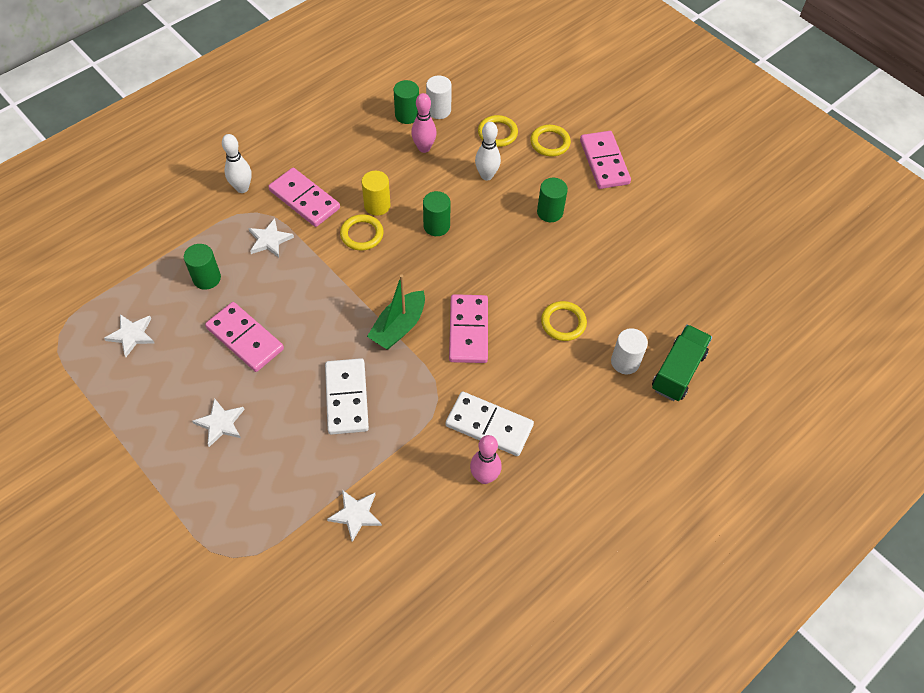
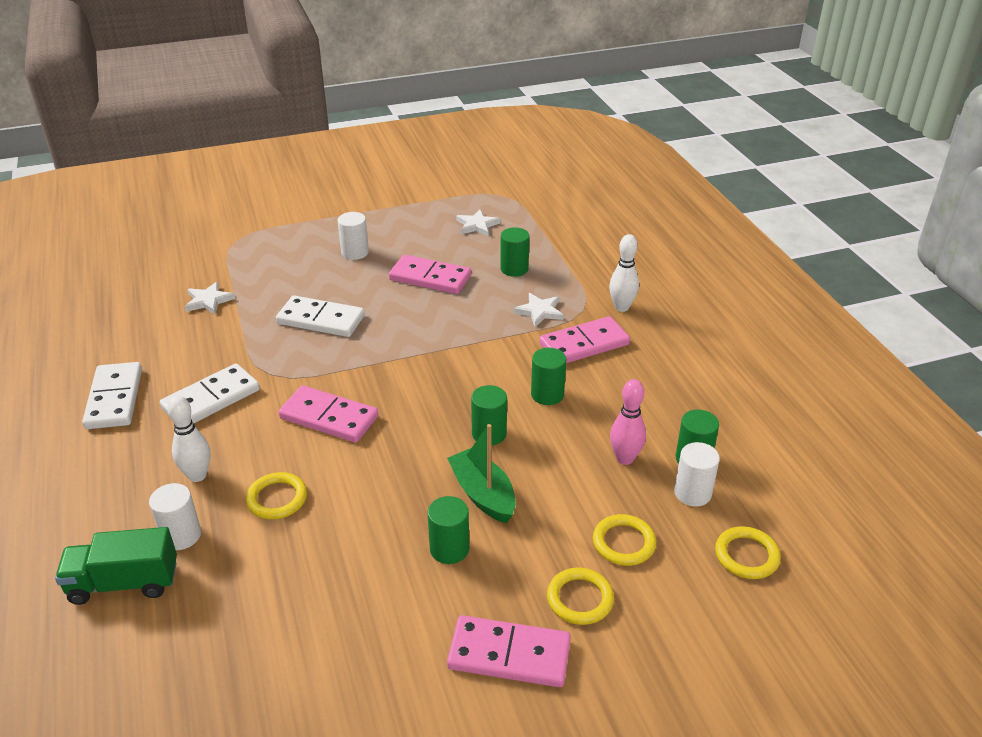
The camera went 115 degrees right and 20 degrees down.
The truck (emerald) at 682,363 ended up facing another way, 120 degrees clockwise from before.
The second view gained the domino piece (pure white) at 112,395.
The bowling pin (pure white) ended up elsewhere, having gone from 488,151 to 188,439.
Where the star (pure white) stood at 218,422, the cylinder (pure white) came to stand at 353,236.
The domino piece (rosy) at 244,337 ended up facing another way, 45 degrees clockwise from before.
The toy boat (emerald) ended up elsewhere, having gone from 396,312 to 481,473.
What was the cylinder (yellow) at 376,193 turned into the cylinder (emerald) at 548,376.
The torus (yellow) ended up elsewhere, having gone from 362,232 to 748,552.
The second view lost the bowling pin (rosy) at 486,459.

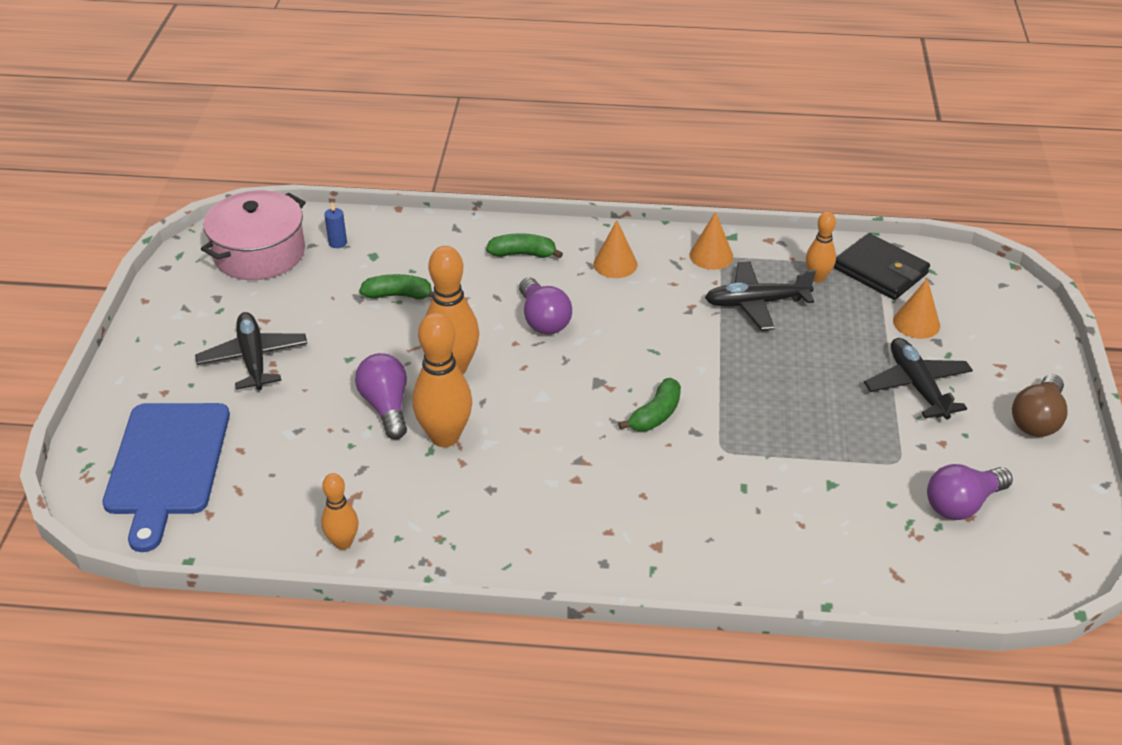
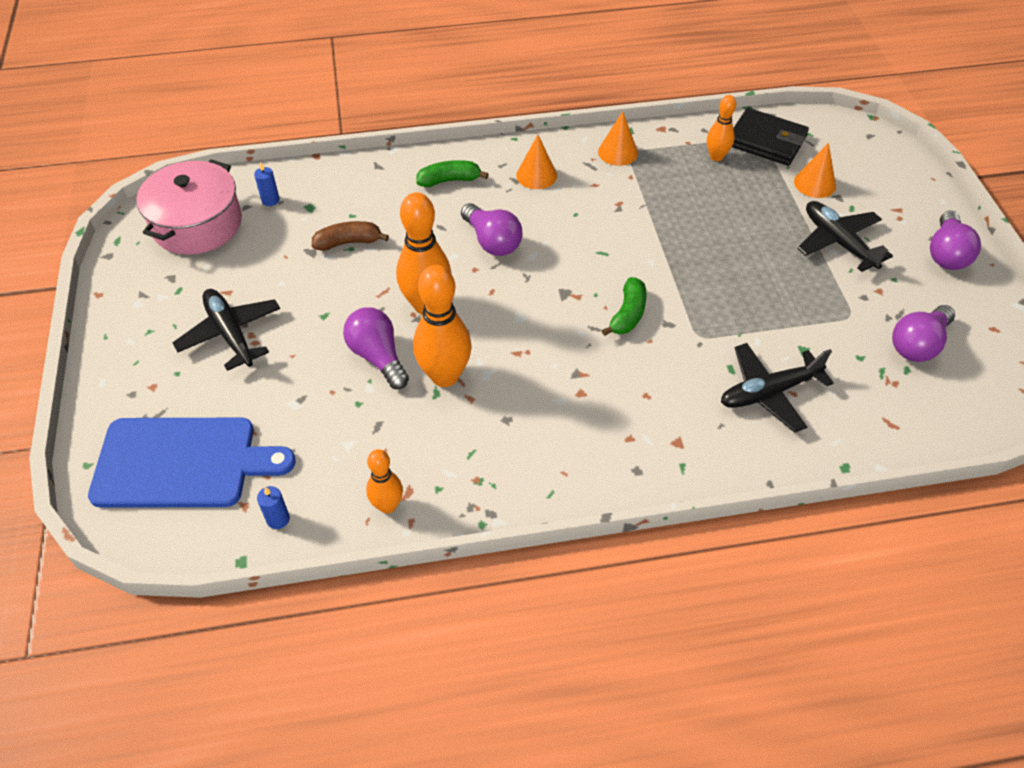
The camera went 15 degrees left and 10 degrees up.
The bread board (royal blue) at 166,477 ended up facing another way, 75 degrees counterclockwise from before.
The second view gained the wax candle (royal blue) at 273,507.
What was the banana (emerald) at 396,286 turned into the banana (dark brown) at 350,236.
The aeroplane (jet-black) ended up elsewhere, having gone from 760,295 to 777,388.
What was the light bulb (dark brown) at 1040,405 turned into the light bulb (violet) at 955,240.

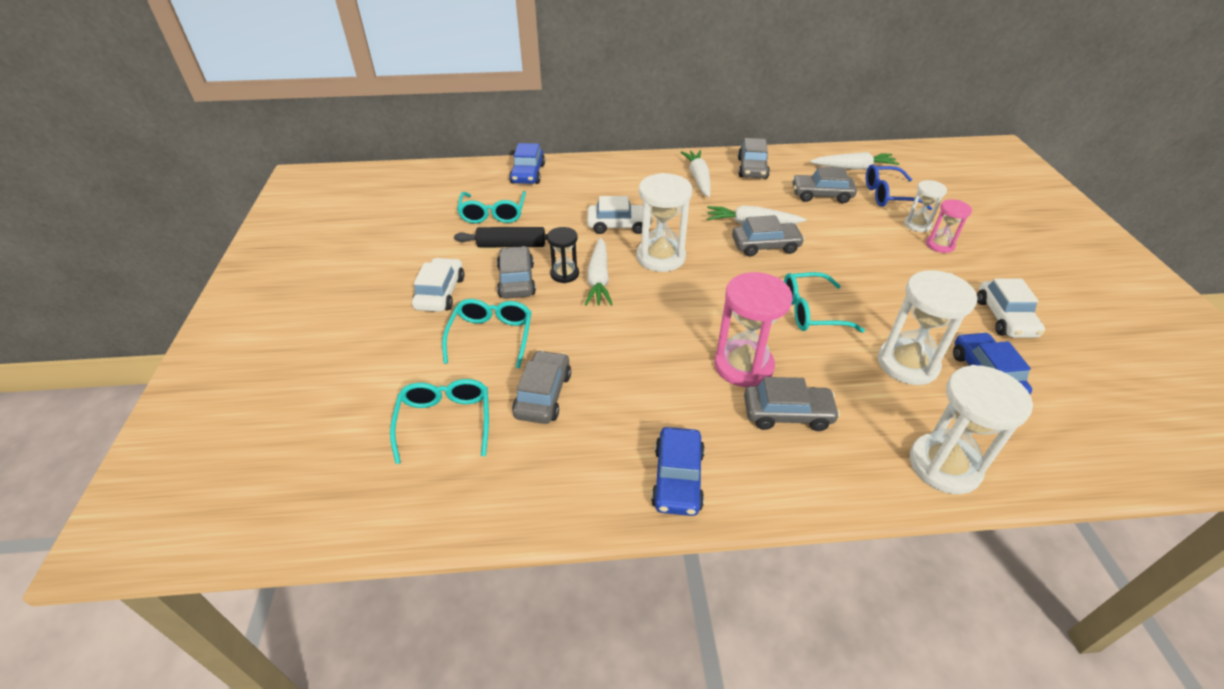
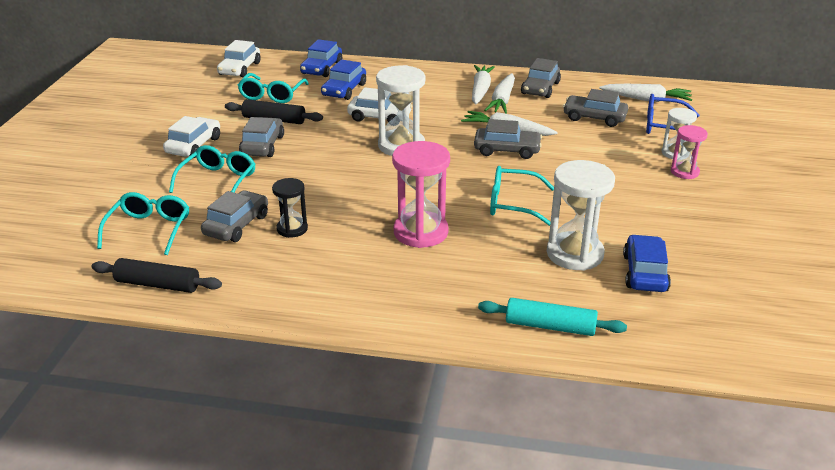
The camera went 15 degrees right and 10 degrees down.
The second view gained the dough roller (jet-black) at 157,275.
The toy car (pure white) ended up elsewhere, having gone from 1011,308 to 239,58.
The hourglass (jet-black) ended up elsewhere, having gone from 563,255 to 290,208.
The toy car (royal blue) ended up elsewhere, having gone from 678,471 to 343,79.
Where the hourglass (pure white) stood at 971,429, the dough roller (teal) came to stand at 552,317.
The root vegetable (pure white) ended up elsewhere, having gone from 599,271 to 499,93.
The second view lost the toy car (gray) at 792,404.

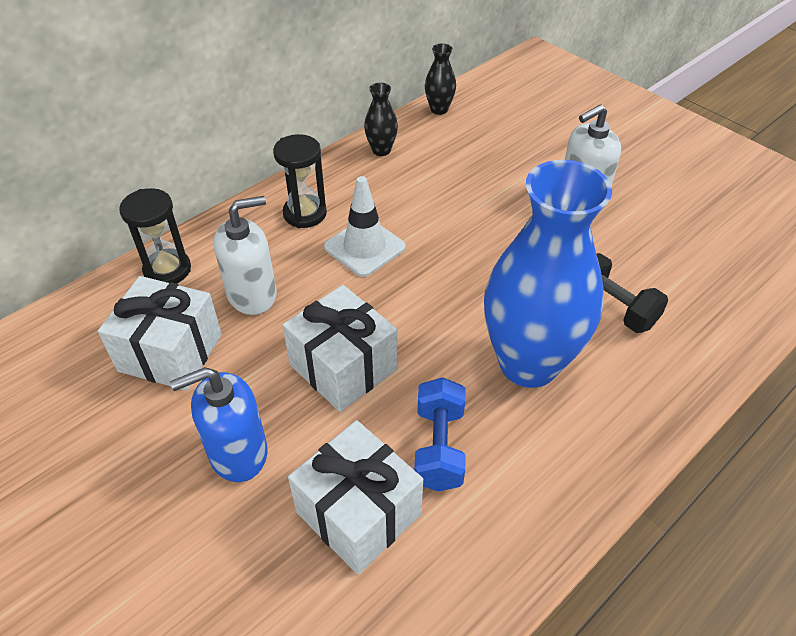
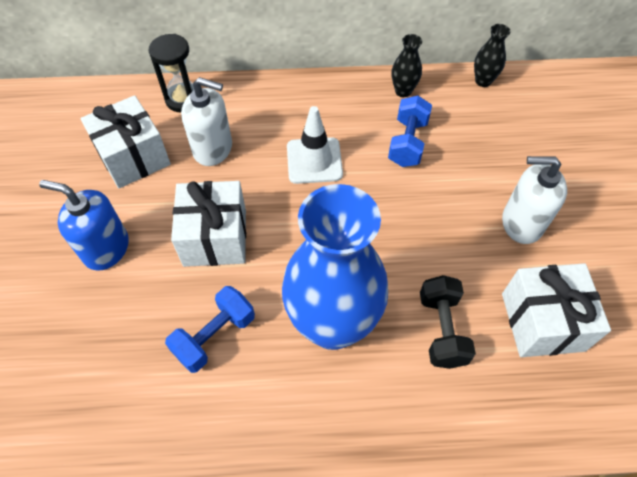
The camera went 40 degrees right and 10 degrees up.
The second view gained the dumbbell (royal blue) at 410,131.
The present (pure white) ended up elsewhere, having gone from 355,497 to 556,310.
The second view lost the hourglass (jet-black) at 300,181.

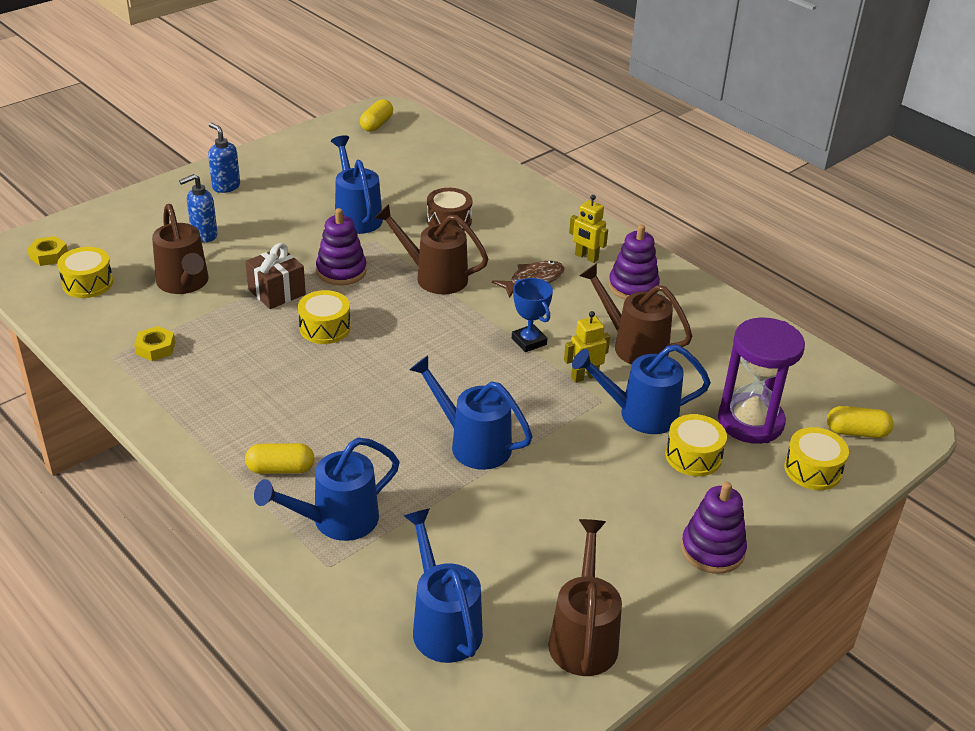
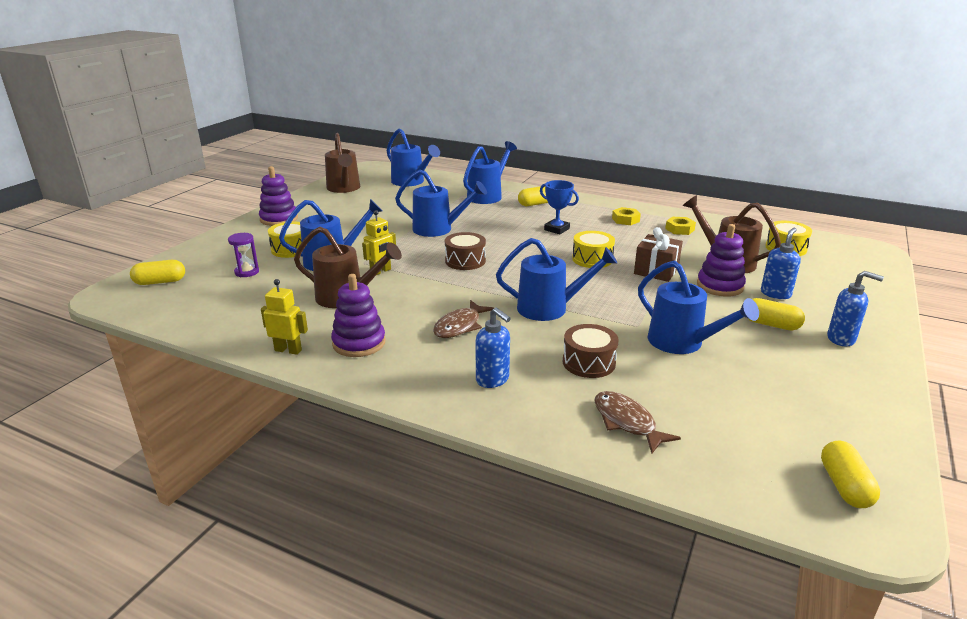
The camera went 160 degrees right and 10 degrees down.
The size of the hourglass (violet) at 761,381 changed by a factor of 0.46.
The robot figure (yellow) ended up elsewhere, having gone from 588,229 to 284,317.
The second view gained the snare drum (dark brown) at 465,251.
The second view gained the pump bottle (royal blue) at 493,347.
What was the watering can (dark brown) at 431,249 turned into the watering can (royal blue) at 556,279.
The trophy (royal blue) ended up elsewhere, having gone from 532,315 to 559,207.
The second view gained the fish (dark brown) at 637,422.
The nut (yellow) ended up elsewhere, having gone from 47,251 to 626,216.
The stacking toy (violet) ended up elsewhere, having gone from 341,246 to 721,260.
The second view gained the capsule (yellow) at 776,314.
The second view lost the snare drum (yellow) at 816,458.

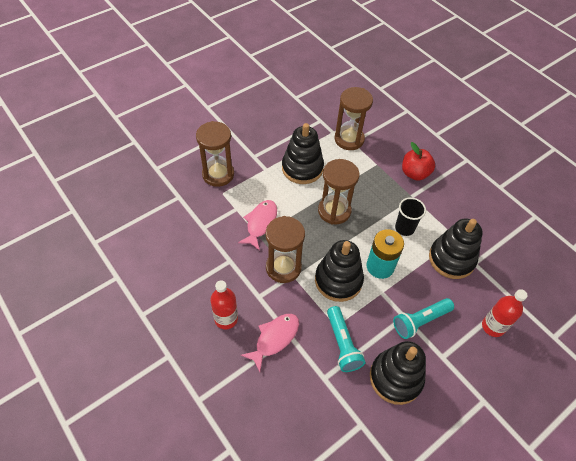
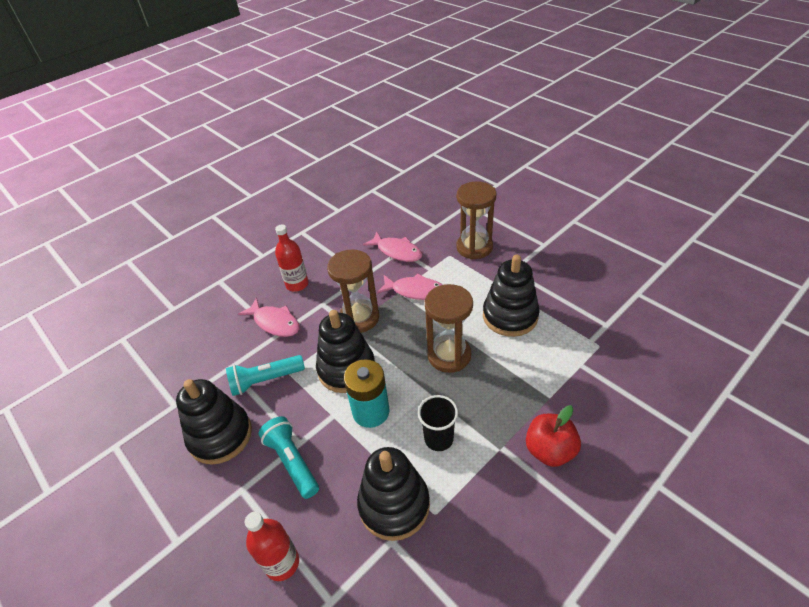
The camera went 90 degrees right and 10 degrees down.
The second view gained the fish (rosy) at 392,247.
The second view lost the hourglass (dark brown) at 353,118.

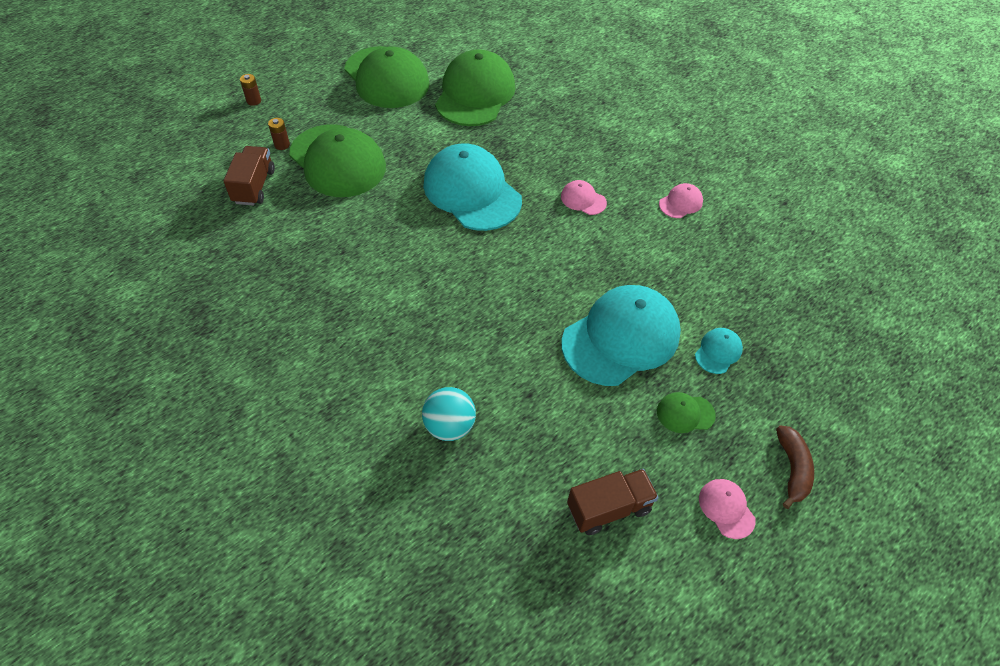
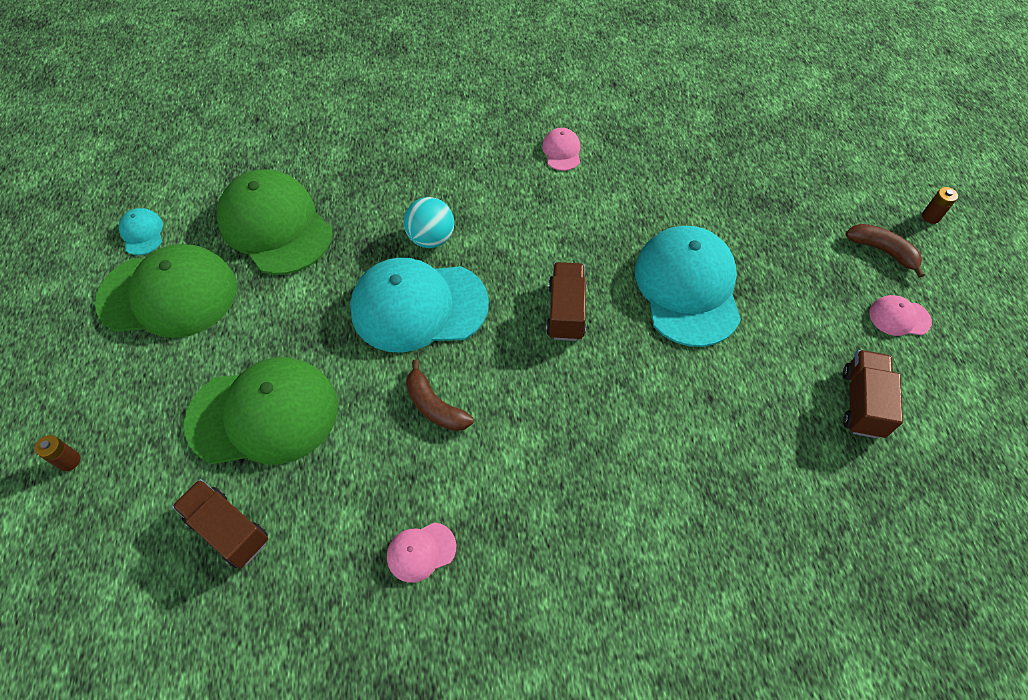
The camera went 55 degrees left and 5 degrees up.
The peaked cap (teal) ended up elsewhere, having gone from 719,351 to 141,231.
The peaked cap (rosy) ended up elsewhere, having gone from 584,197 to 421,552.
The ball (teal) ended up elsewhere, having gone from 449,414 to 429,222.
The second view gained the banana (dark brown) at 439,395.
The second view gained the truck (dark brown) at 566,301.
The AA battery (dark brown) ended up elsewhere, having gone from 279,134 to 940,205.
The second view lost the peaked cap (emerald) at 686,412.

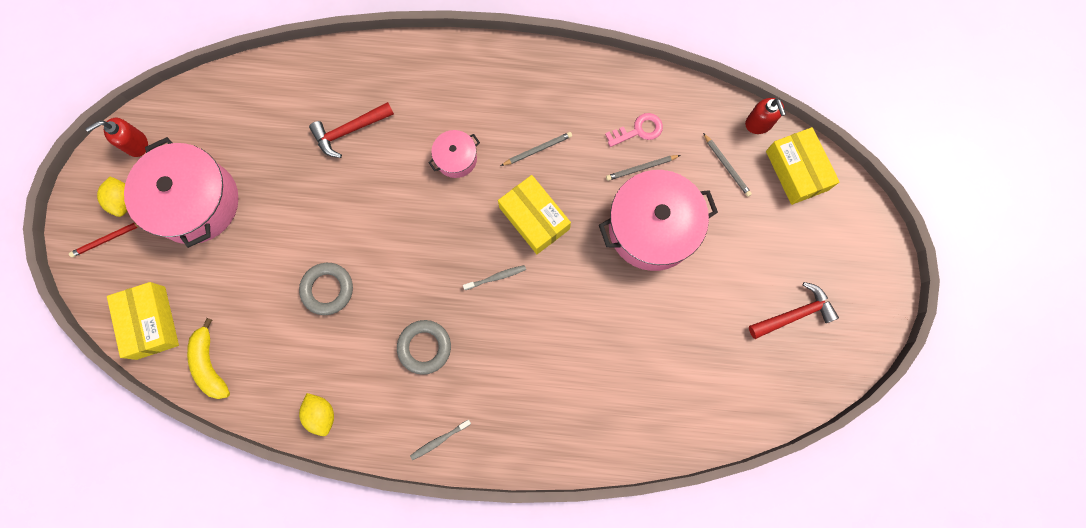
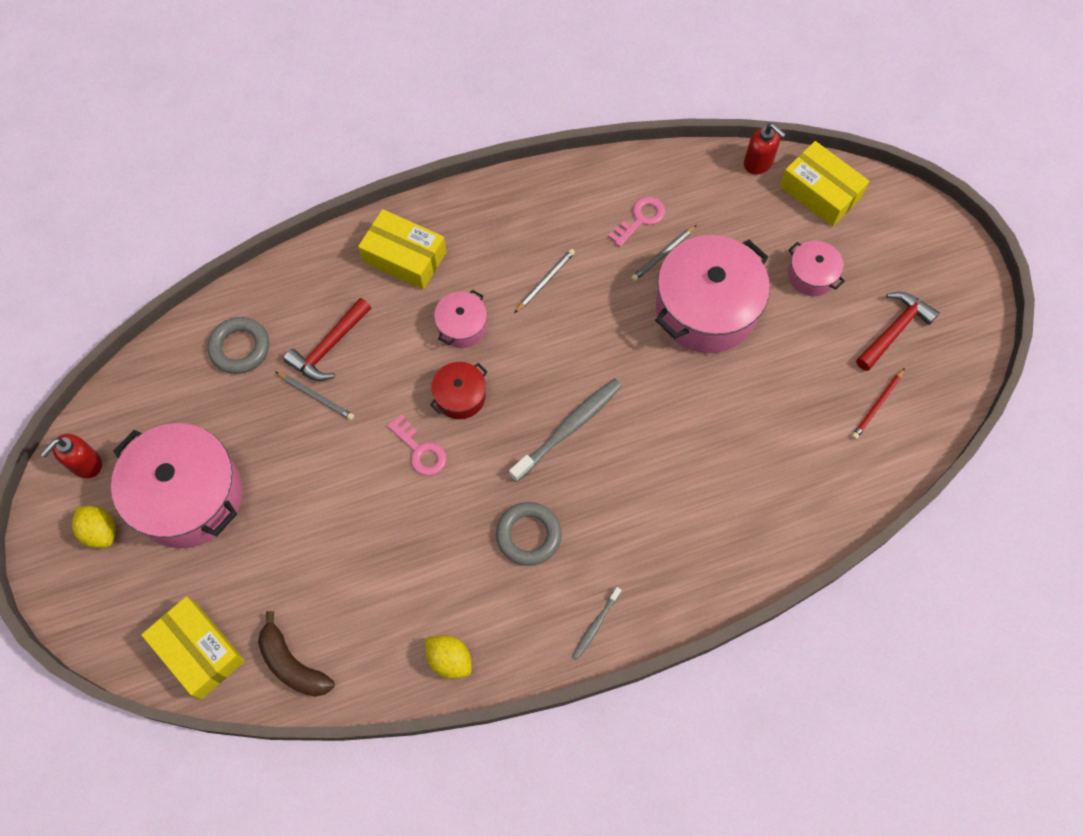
The camera went 25 degrees left and 10 degrees down.
The torus (gray) ended up elsewhere, having gone from 326,289 to 238,345.
What was the banana (yellow) at 208,358 turned into the banana (dark brown) at 296,654.
The lead pencil (gray) ended up elsewhere, having gone from 727,165 to 314,395.
The package (yellow) ended up elsewhere, having gone from 534,214 to 402,249.
The second view gained the door key (rosy) at 417,445.
The second view gained the cooking pot (red) at 458,390.
The size of the tooth brush (gray) at 494,277 changed by a factor of 1.91.
The second view gained the cooking pot (rosy) at 816,268.
The lead pencil (red) ended up elsewhere, having gone from 104,239 to 878,403.

